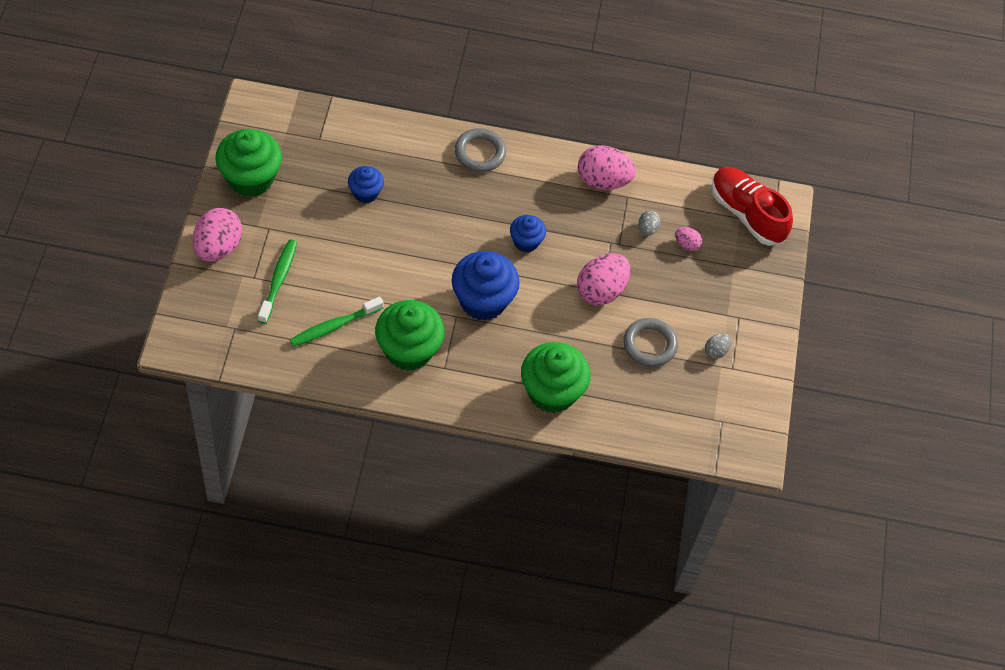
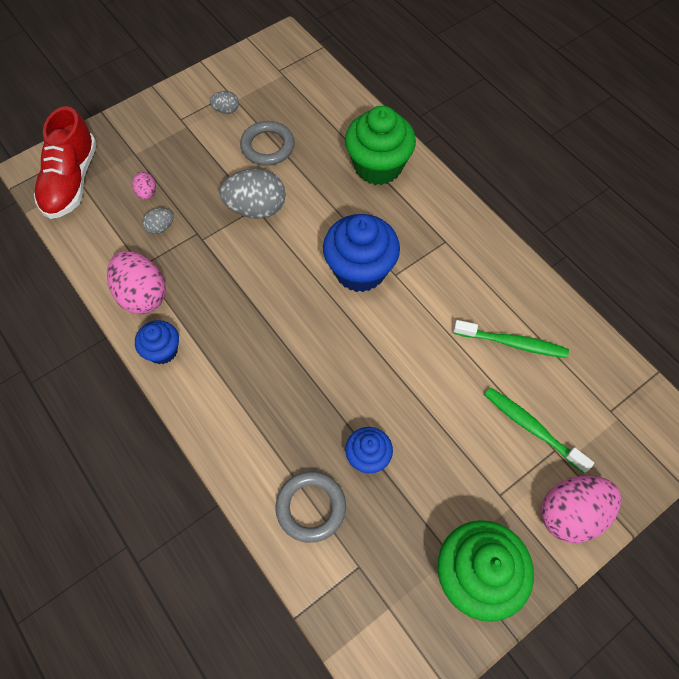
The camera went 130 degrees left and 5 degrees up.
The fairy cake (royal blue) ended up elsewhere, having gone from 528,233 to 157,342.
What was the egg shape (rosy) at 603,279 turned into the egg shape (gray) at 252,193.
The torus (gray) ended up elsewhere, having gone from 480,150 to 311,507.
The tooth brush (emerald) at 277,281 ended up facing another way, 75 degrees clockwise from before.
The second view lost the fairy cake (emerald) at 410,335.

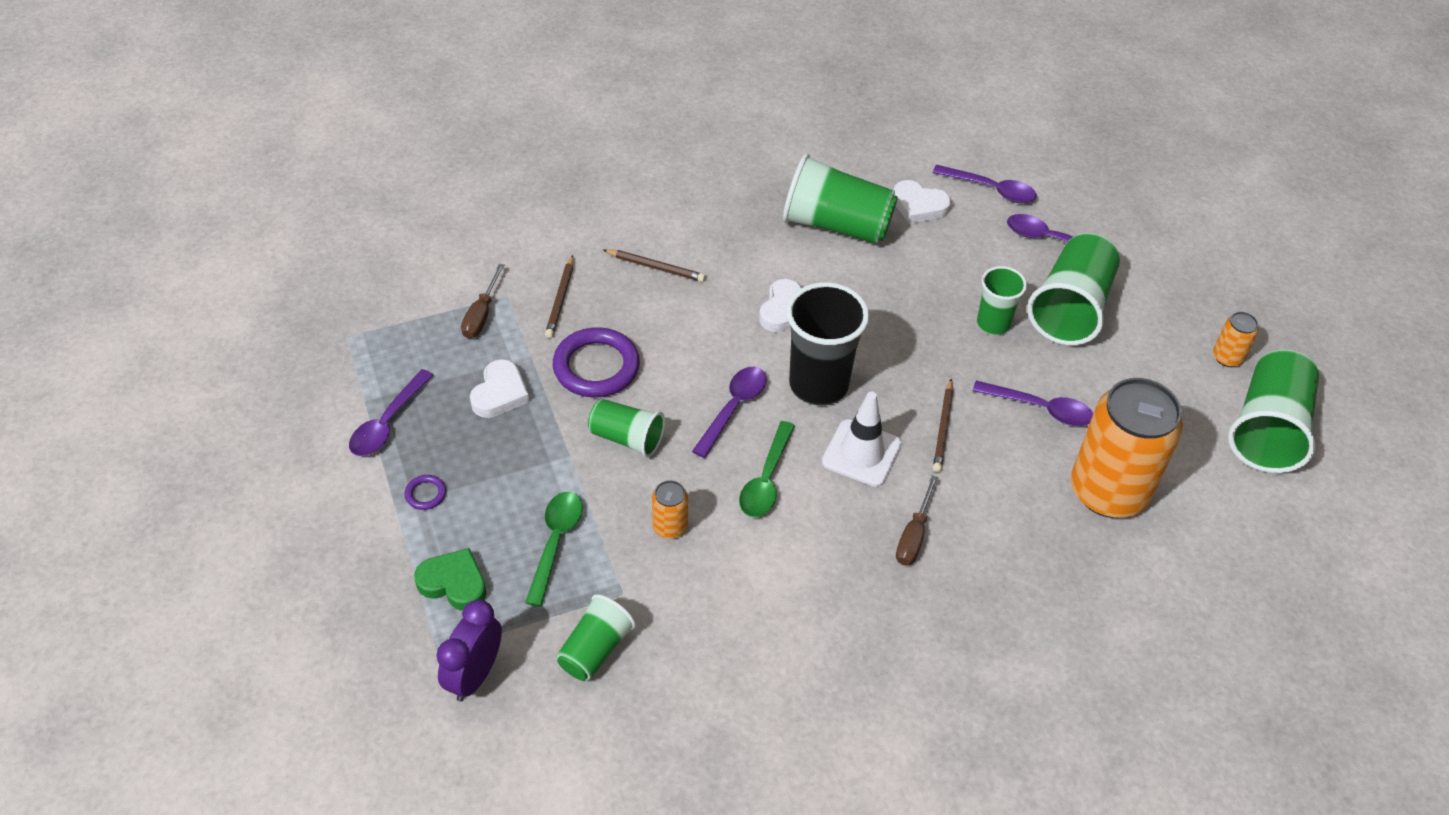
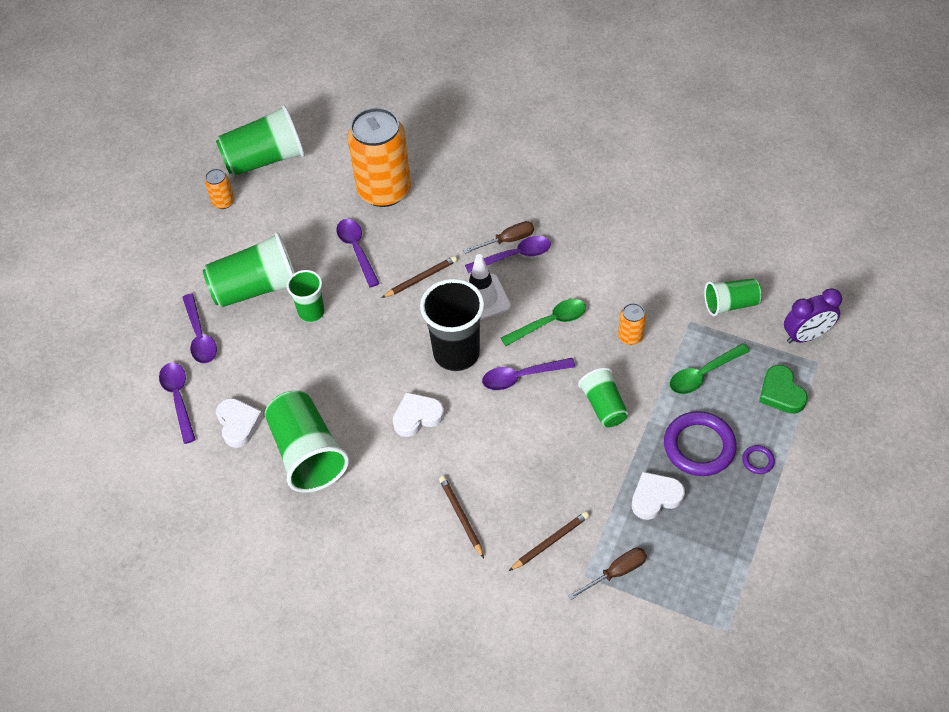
The camera went 130 degrees left and 5 degrees up.
The teaspoon (violet) ended up elsewhere, having gone from 391,412 to 508,254.
The torus (violet) ended up elsewhere, having gone from 596,362 to 700,443.

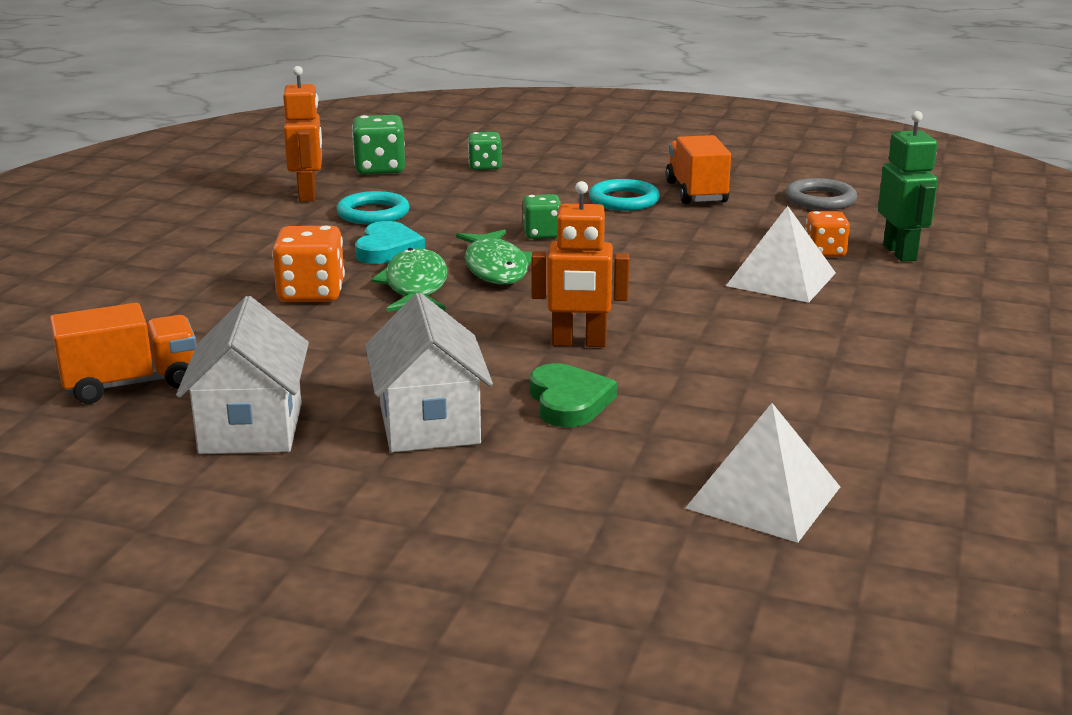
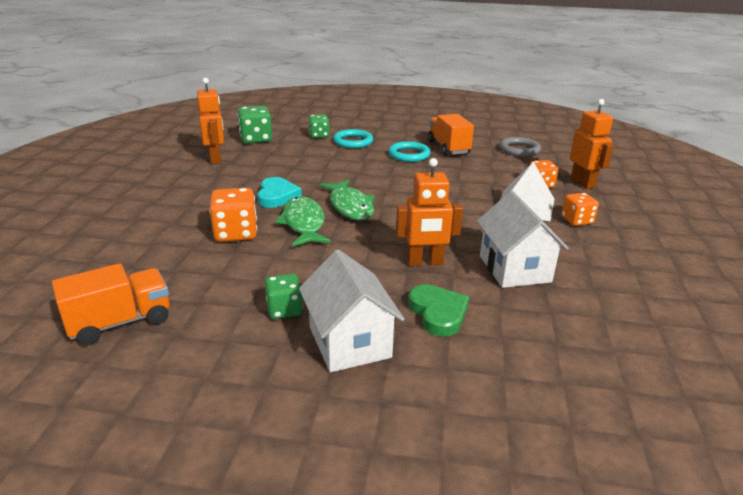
The camera went 10 degrees left and 5 degrees up.
The dice (emerald) ended up elsewhere, having gone from 542,216 to 284,296.
The torus (teal) ended up elsewhere, having gone from 373,207 to 353,138.
The toy house (pure white) ended up elsewhere, having gone from 242,375 to 523,239.
The second view gained the dice (orange) at 580,209.
What was the robot figure (emerald) at 908,186 turned into the robot figure (orange) at 592,144.
The second view lost the pyramid (pure white) at 762,473.

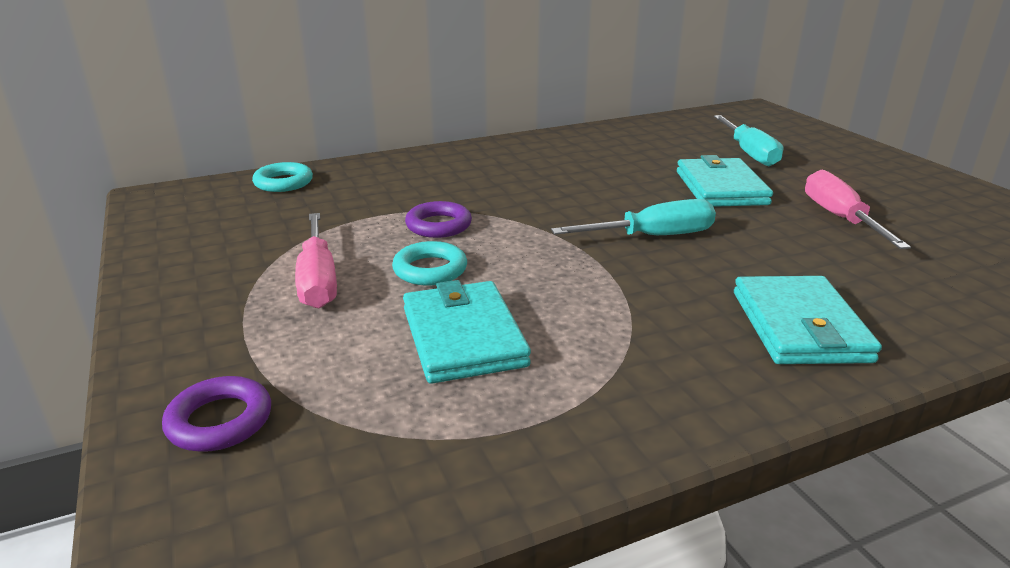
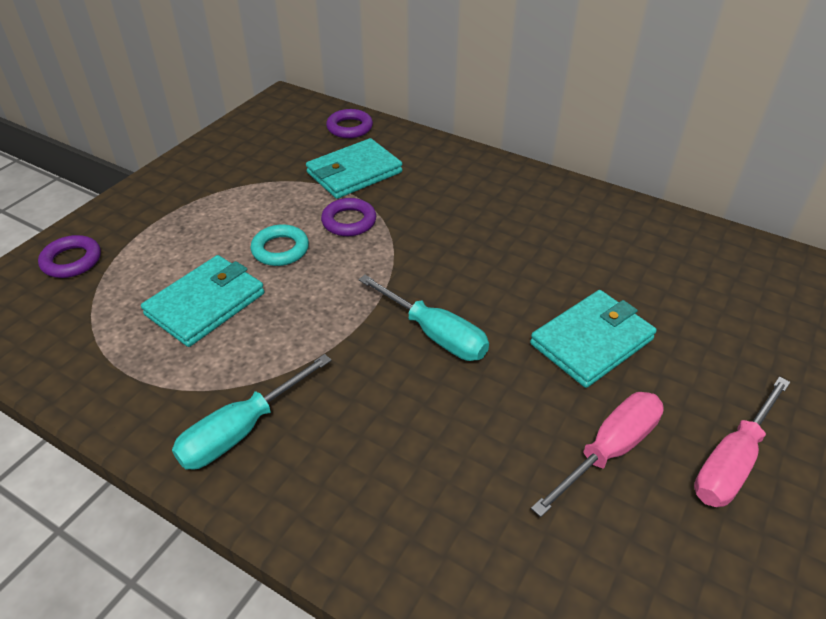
The camera went 55 degrees right and 15 degrees up.
The flat screwdriver (teal) ended up elsewhere, having gone from 748,140 to 252,411.
The card wallet (teal) ended up elsewhere, having gone from 808,320 to 354,168.
What was the torus (teal) at 282,177 turned into the torus (violet) at 349,123.
The flat screwdriver (rosy) ended up elsewhere, having gone from 316,260 to 742,442.

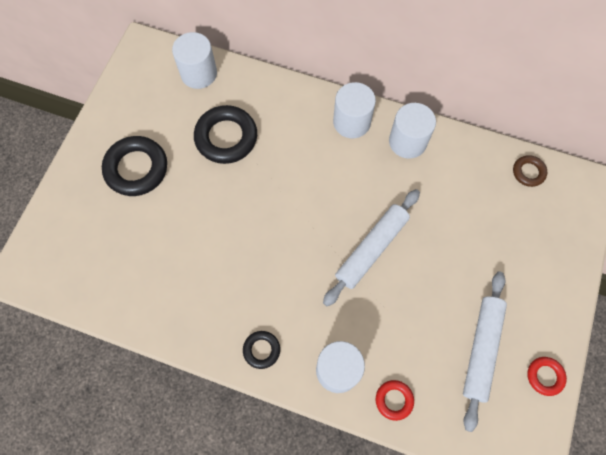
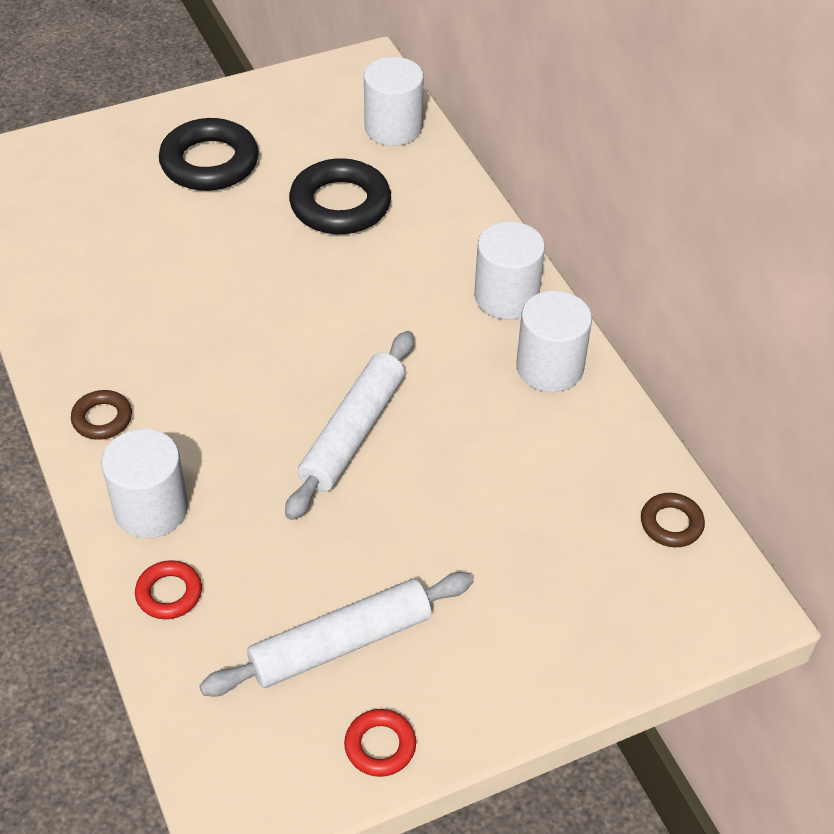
The camera went 45 degrees right and 20 degrees down.
What was the torus (jet-black) at 261,350 turned into the torus (dark brown) at 101,415.
The dough roller (pure white) at 371,248 ended up facing another way, 60 degrees counterclockwise from before.

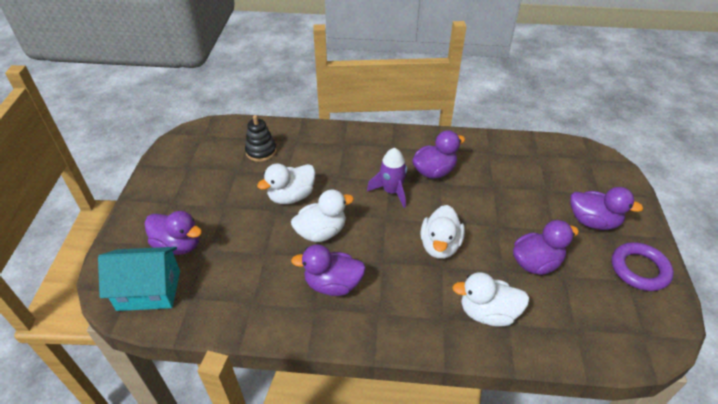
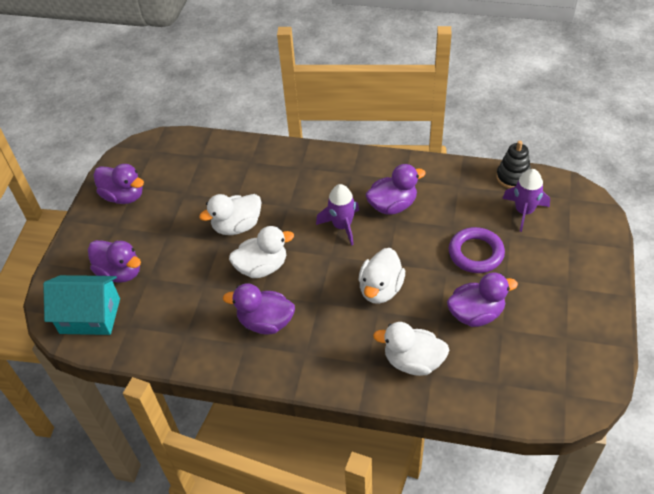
The camera went 10 degrees right and 5 degrees up.
The rubber duck (violet) ended up elsewhere, having gone from 606,208 to 119,184.
The torus (violet) ended up elsewhere, having gone from 643,266 to 477,250.
The stacking toy (jet-black) ended up elsewhere, having gone from 261,138 to 513,165.
The second view gained the toy rocket (violet) at 526,200.

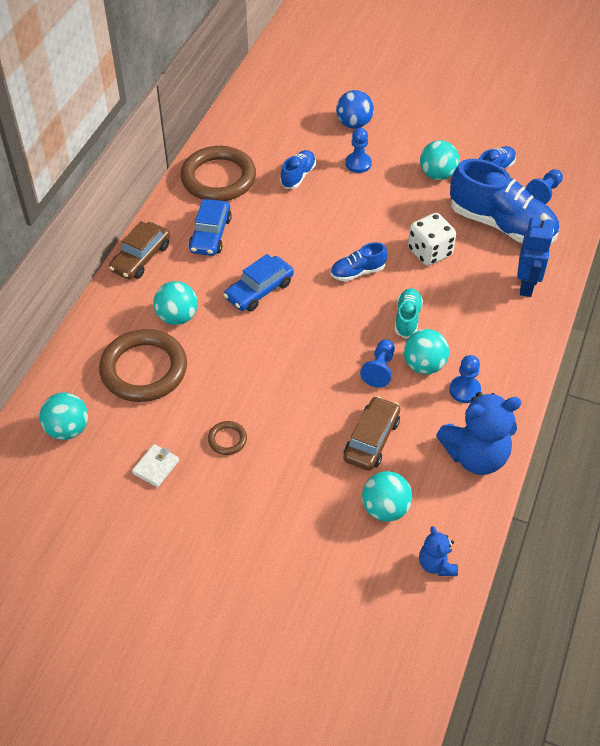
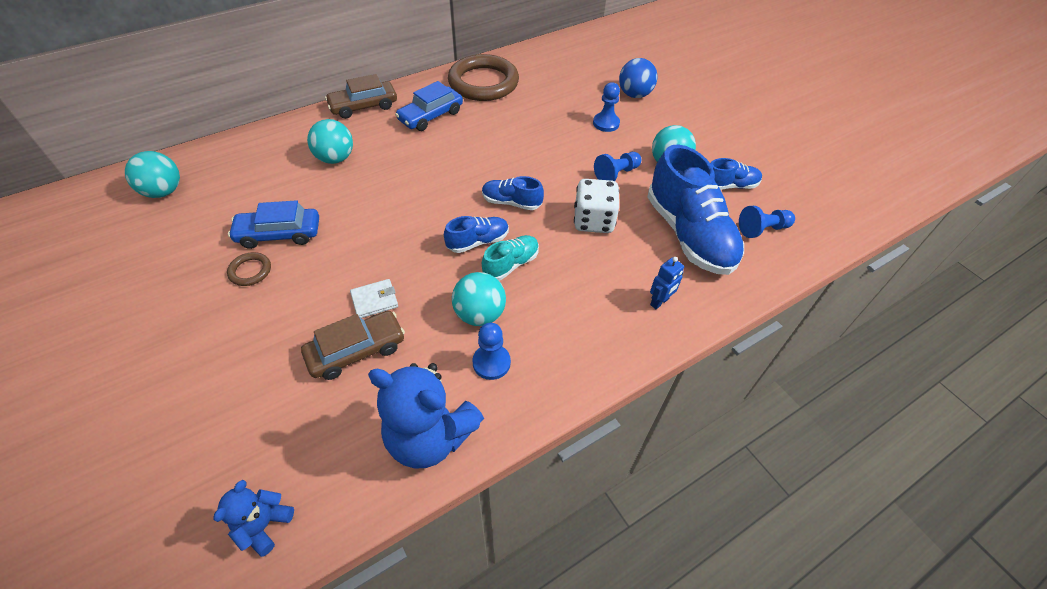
The camera went 35 degrees right and 0 degrees up.
The toy car (royal blue) ended up elsewhere, having gone from 259,283 to 273,224.
The card wallet (pure white) ended up elsewhere, having gone from 155,465 to 374,298.
The lace-up shoe (royal blue) ended up elsewhere, having gone from 298,169 to 476,234.
The pawn (royal blue) ended up elsewhere, having gone from 377,363 to 617,166.
The size of the robot figure (royal blue) at 535,255 changed by a factor of 0.57.
The second view lost the torus (dark brown) at 143,365.
The second view lost the ball (teal) at 387,496.

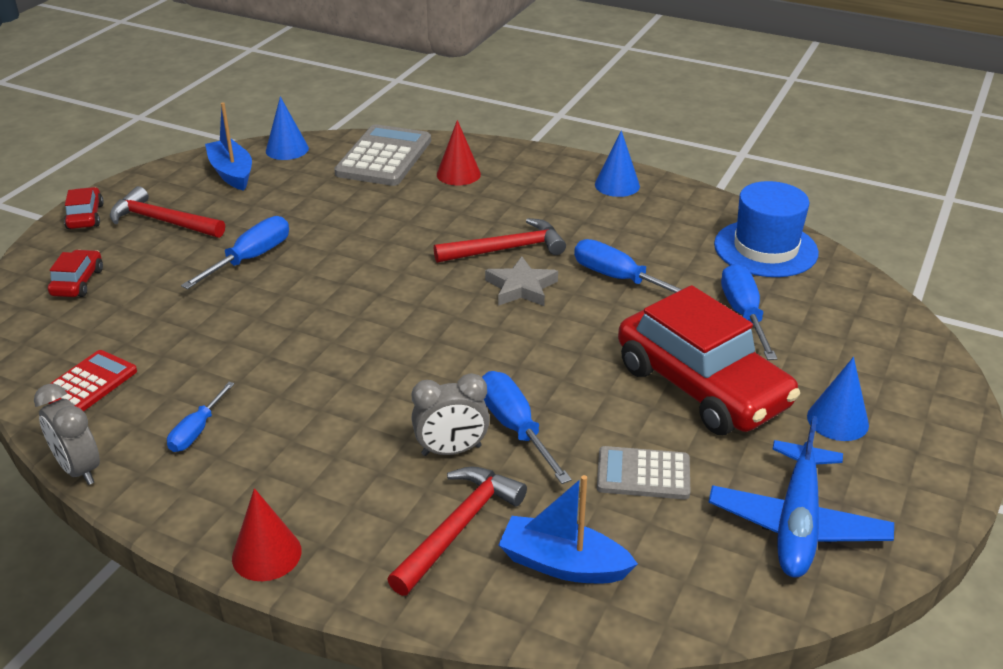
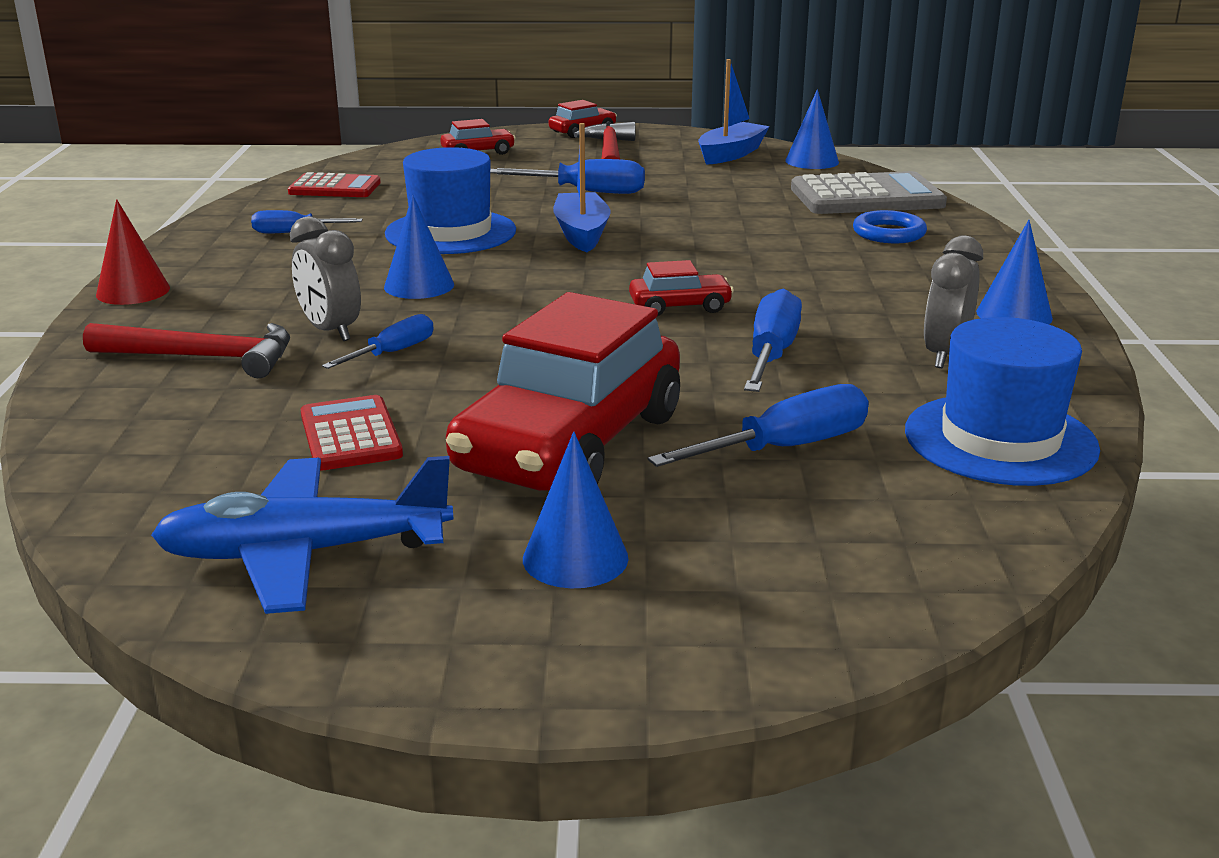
The camera went 65 degrees right and 10 degrees down.
What was the pocket calculator (gray) at 643,472 turned into the pocket calculator (red) at 352,432.
The size of the flat screwdriver (royal blue) at 527,427 changed by a factor of 0.63.
The second view gained the solid cone (royal blue) at 419,247.
The second view gained the tall hat (royal blue) at 450,200.
The toy boat (royal blue) ended up elsewhere, having gone from 568,529 to 582,187.
Where the star (gray) stood at 521,281, the toy car (red) came to stand at 681,288.
Where the solid cone (red) stood at 459,152, the torus (royal blue) came to stand at 890,226.
The bedside clock (gray) ended up elsewhere, having gone from 67,434 to 953,301.
The second view lost the claw hammer (red) at 500,240.

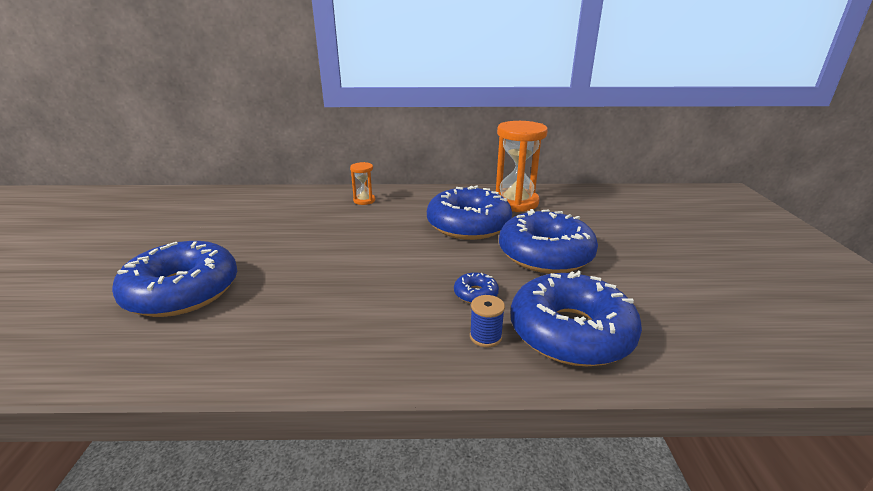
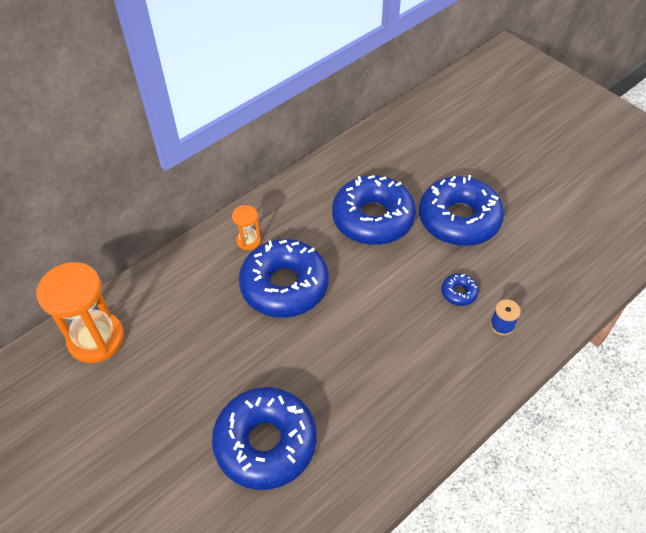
The camera went 40 degrees left and 25 degrees up.
The hourglass (orange) ended up elsewhere, having gone from 522,166 to 80,312.
The glazed donut (royal blue) ended up elsewhere, having gone from 576,318 to 284,278.

